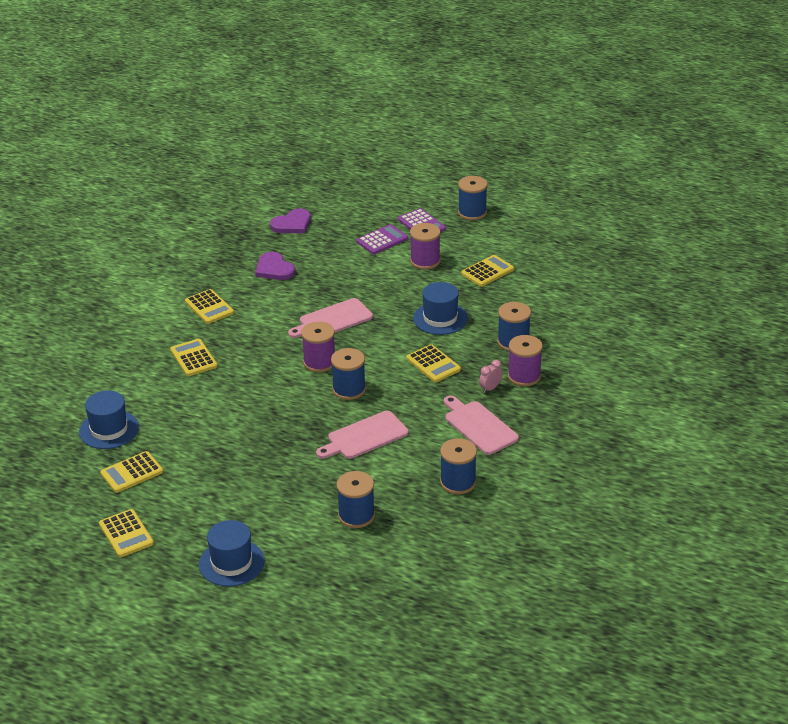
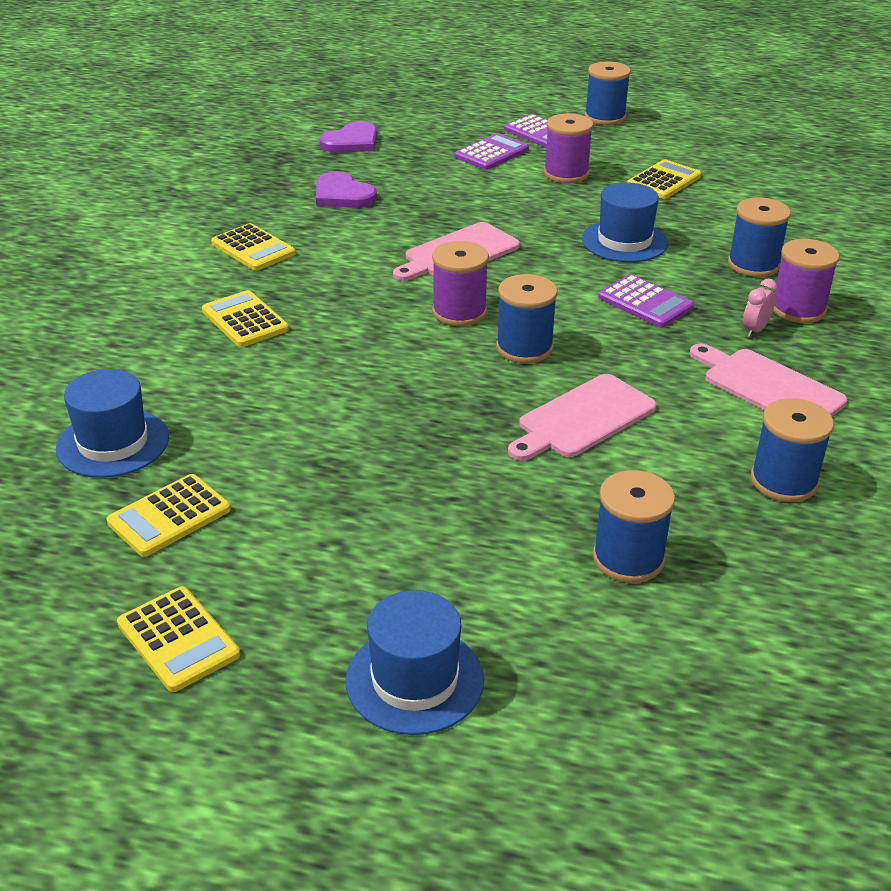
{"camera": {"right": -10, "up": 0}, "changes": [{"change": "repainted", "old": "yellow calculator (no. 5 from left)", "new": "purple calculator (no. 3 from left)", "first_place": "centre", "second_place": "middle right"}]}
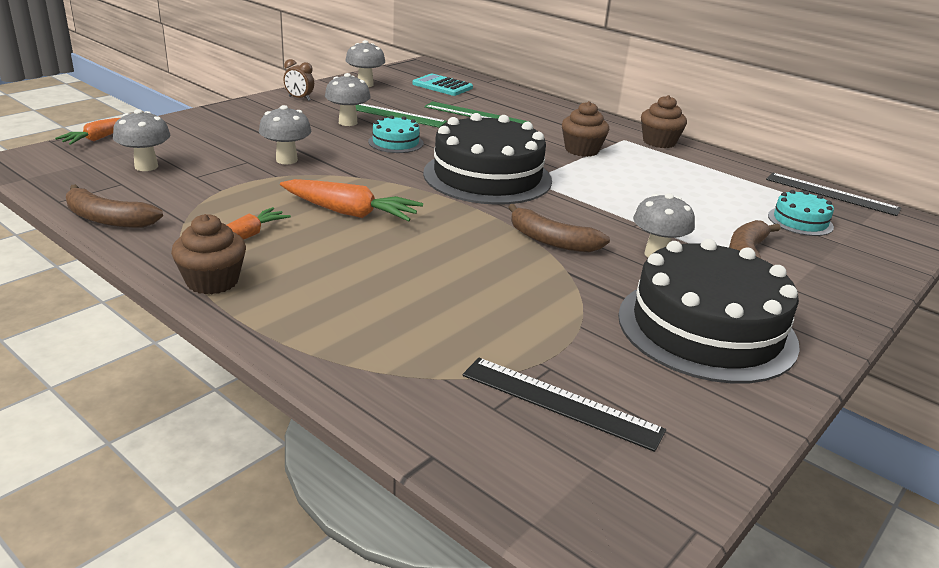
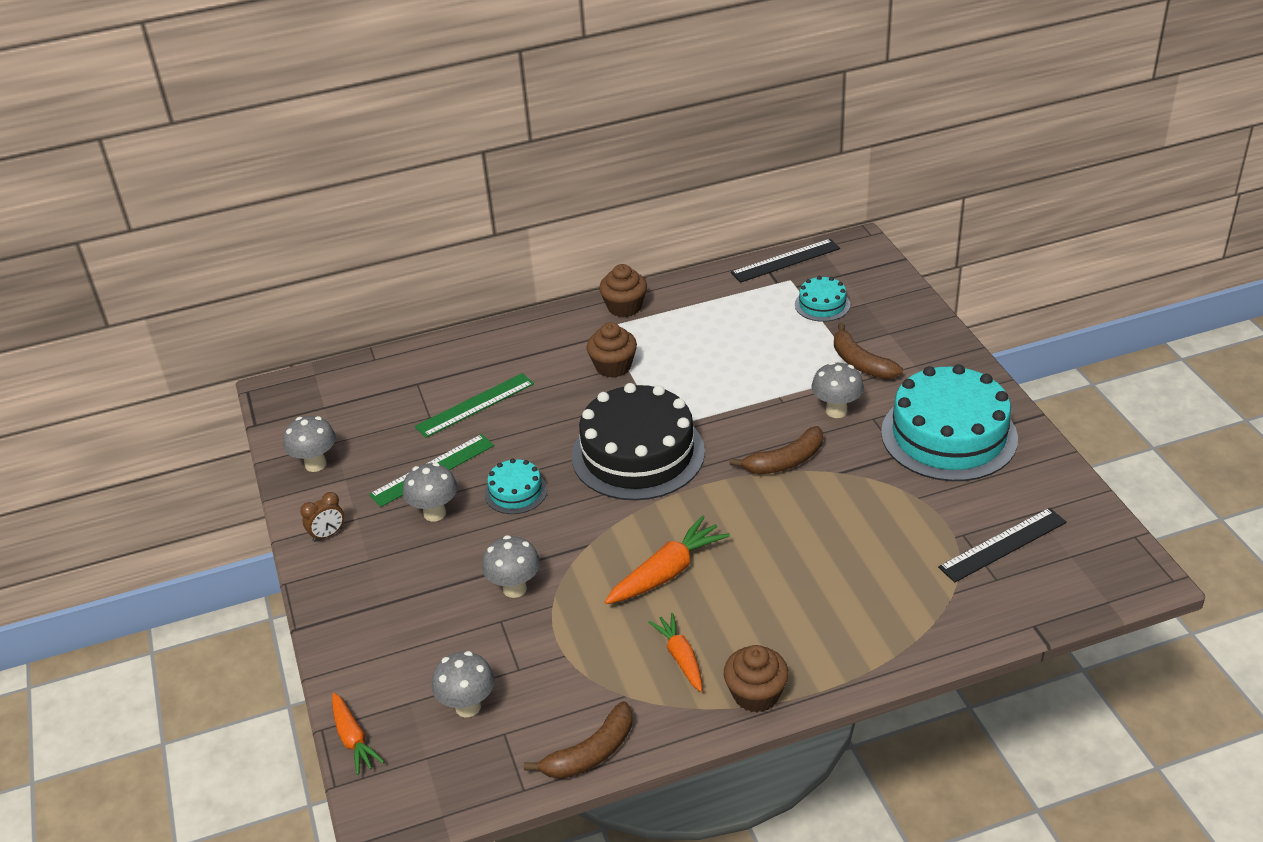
{"camera": {"right": -55, "up": 10}, "changes": [{"change": "repainted", "old": "black cake (no. 2 from left)", "new": "turquoise cake (no. 3 from left)", "first_place": "middle right", "second_place": "middle right"}, {"change": "gone", "old": "turquoise calculator", "first_place": "top centre"}]}
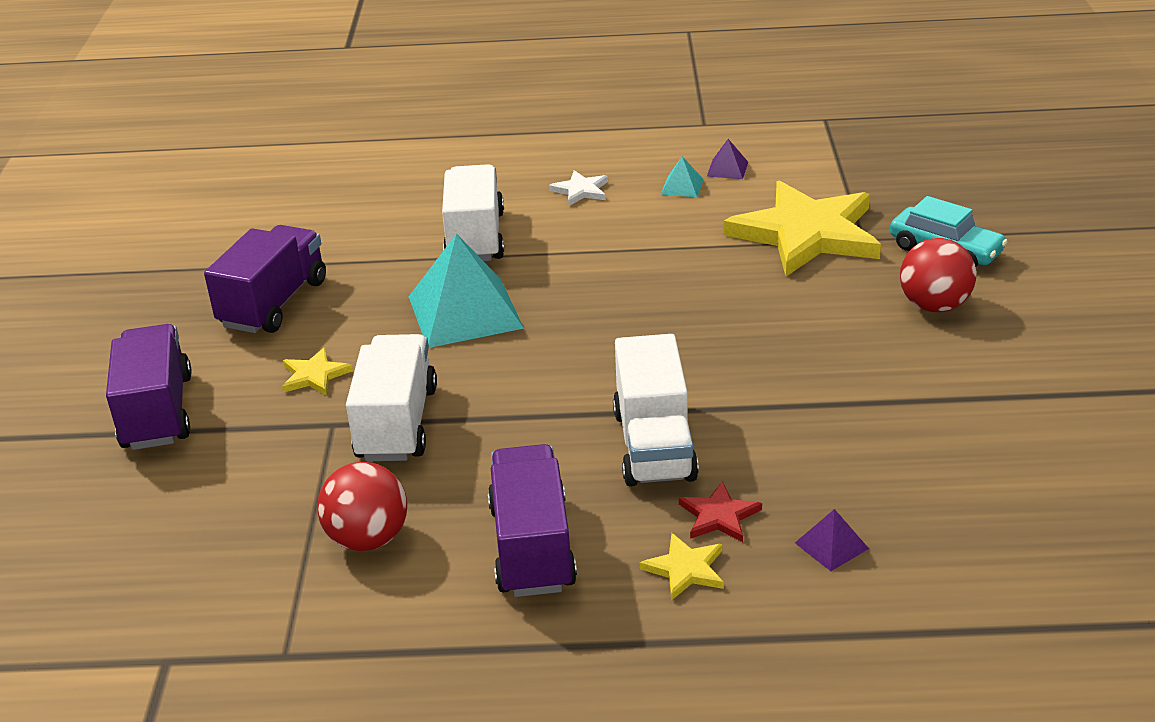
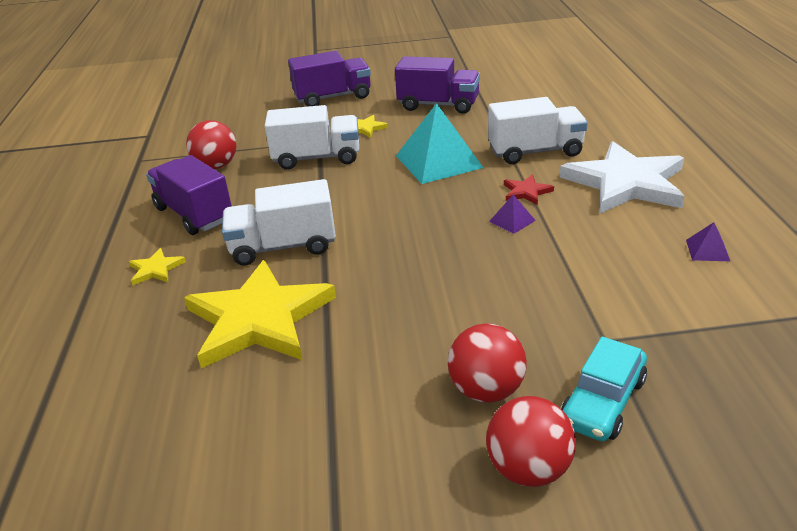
{"camera": {"right": 85, "up": 0}, "changes": [{"change": "rotated", "old": "purple truck (no. 3 from left in the first image)", "first_place": "bottom centre", "second_place": "middle left", "degrees": -120}, {"change": "shifted", "old": "yellow star (no. 3 from left in the first image)", "new": "yellow star (no. 2 from left)", "first_place": "top right", "second_place": "middle left"}, {"change": "new", "new": "red ball (no. 3 from left)", "second_place": "bottom centre"}, {"change": "shifted", "old": "purple pyramid (no. 2 from left in the first image)", "new": "purple pyramid (no. 1 from left)", "first_place": "bottom right", "second_place": "centre"}, {"change": "shifted", "old": "red star", "first_place": "bottom centre", "second_place": "centre"}, {"change": "scaled", "old": "white star", "first_place": "top centre", "second_place": "middle right", "factor": 2.44}, {"change": "gone", "old": "turquoise pyramid (no. 2 from left)", "first_place": "top centre"}]}
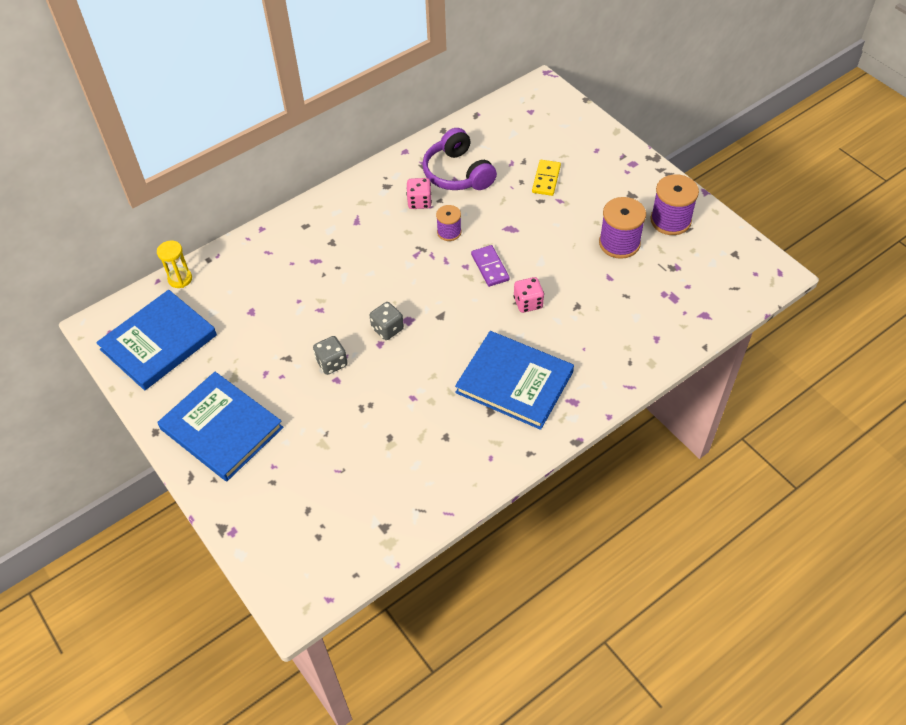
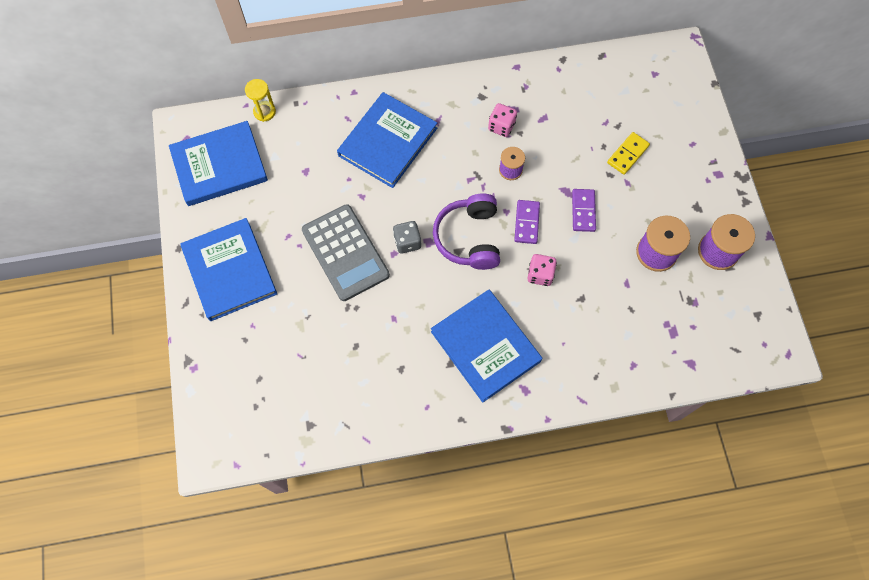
{"camera": {"right": 25, "up": 15}, "changes": [{"change": "swapped", "old": "grey dice (no. 1 from left)", "new": "grey calculator", "first_place": "centre", "second_place": "centre"}, {"change": "new", "new": "blue book (no. 3 from left)", "second_place": "top centre"}, {"change": "shifted", "old": "purple headphones", "first_place": "top centre", "second_place": "centre"}, {"change": "new", "new": "purple domino (no. 2 from left)", "second_place": "middle right"}]}
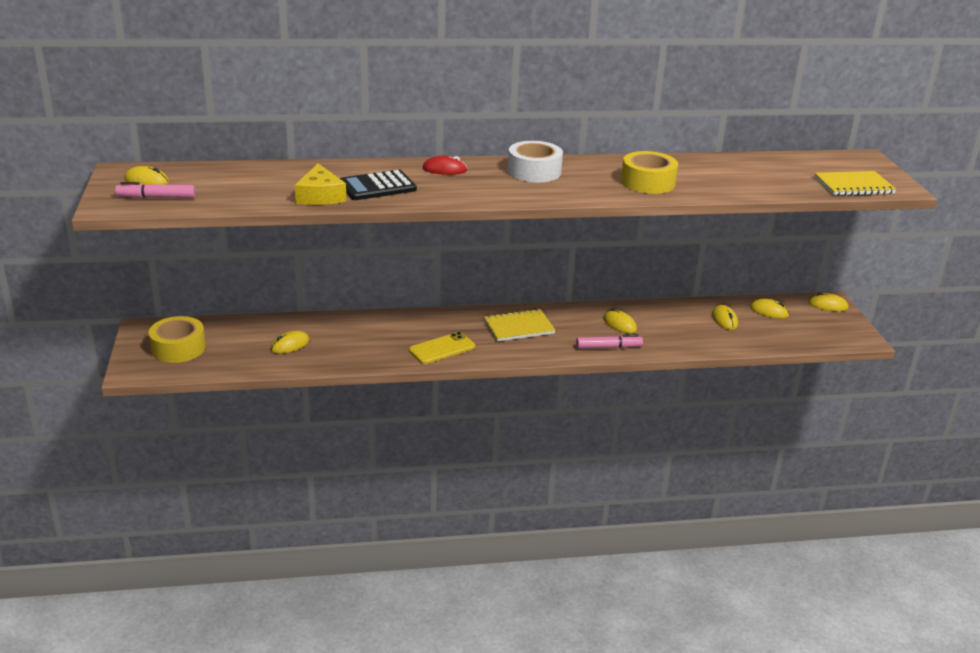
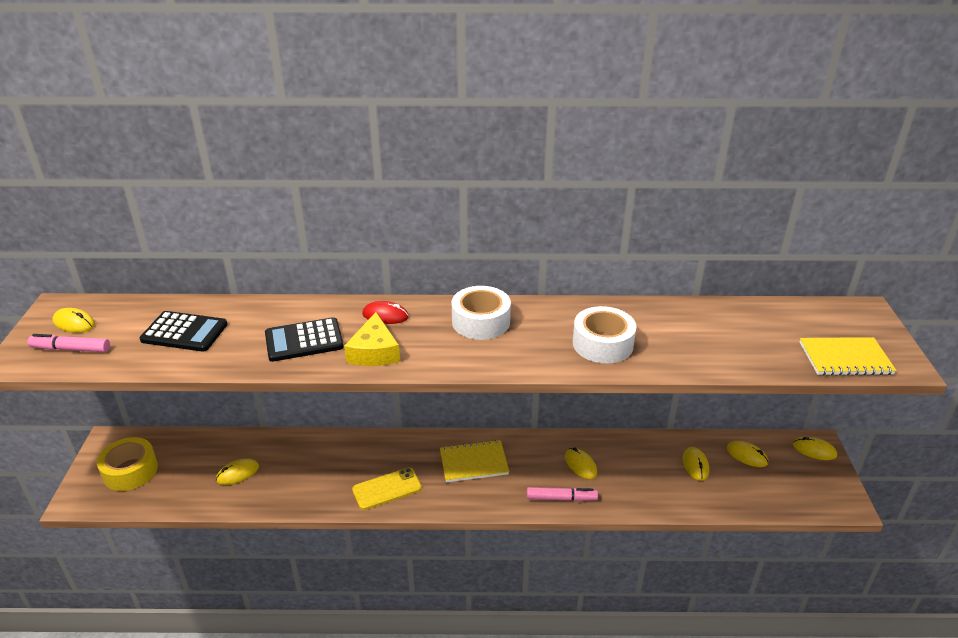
{"camera": {"right": 10, "up": 5}, "changes": [{"change": "new", "new": "black calculator (no. 1 from left)", "second_place": "middle left"}, {"change": "shifted", "old": "yellow cheese", "first_place": "top left", "second_place": "centre"}, {"change": "repainted", "old": "yellow tape (no. 2 from left)", "new": "white tape (no. 2 from left)", "first_place": "top centre", "second_place": "centre"}]}
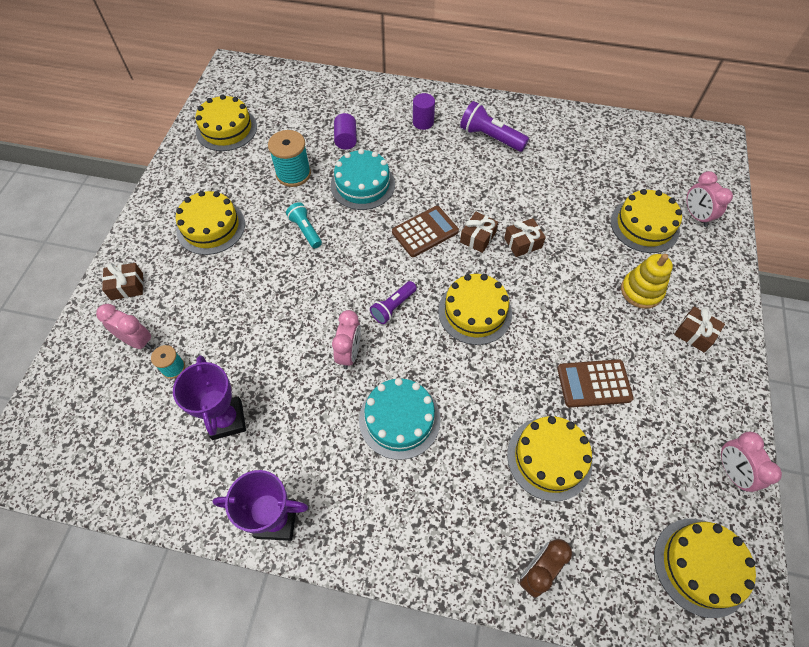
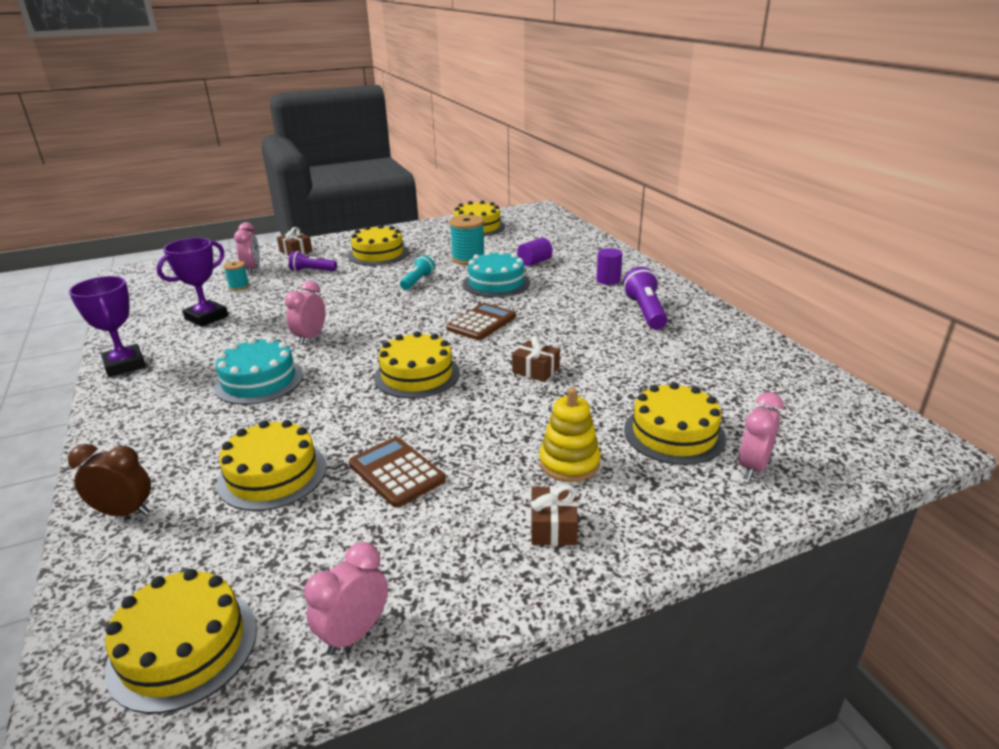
{"camera": {"right": 55, "up": -30}, "changes": [{"change": "rotated", "old": "pink clock (no. 2 from left)", "first_place": "centre", "second_place": "middle left", "degrees": 135}, {"change": "shifted", "old": "purple flashlight (no. 1 from left)", "first_place": "centre", "second_place": "middle left"}, {"change": "rotated", "old": "brown calculator (no. 1 from left in the first image)", "first_place": "centre", "second_place": "centre", "degrees": -75}, {"change": "gone", "old": "brown gift (no. 2 from left)", "first_place": "centre"}]}
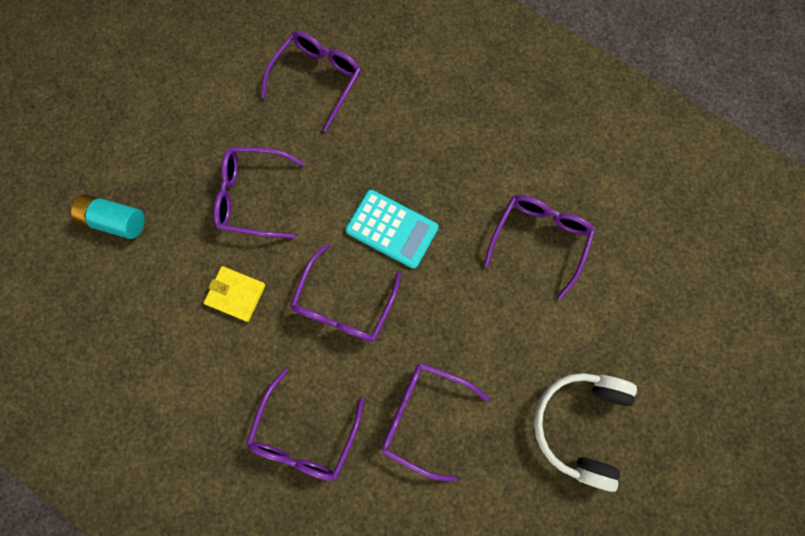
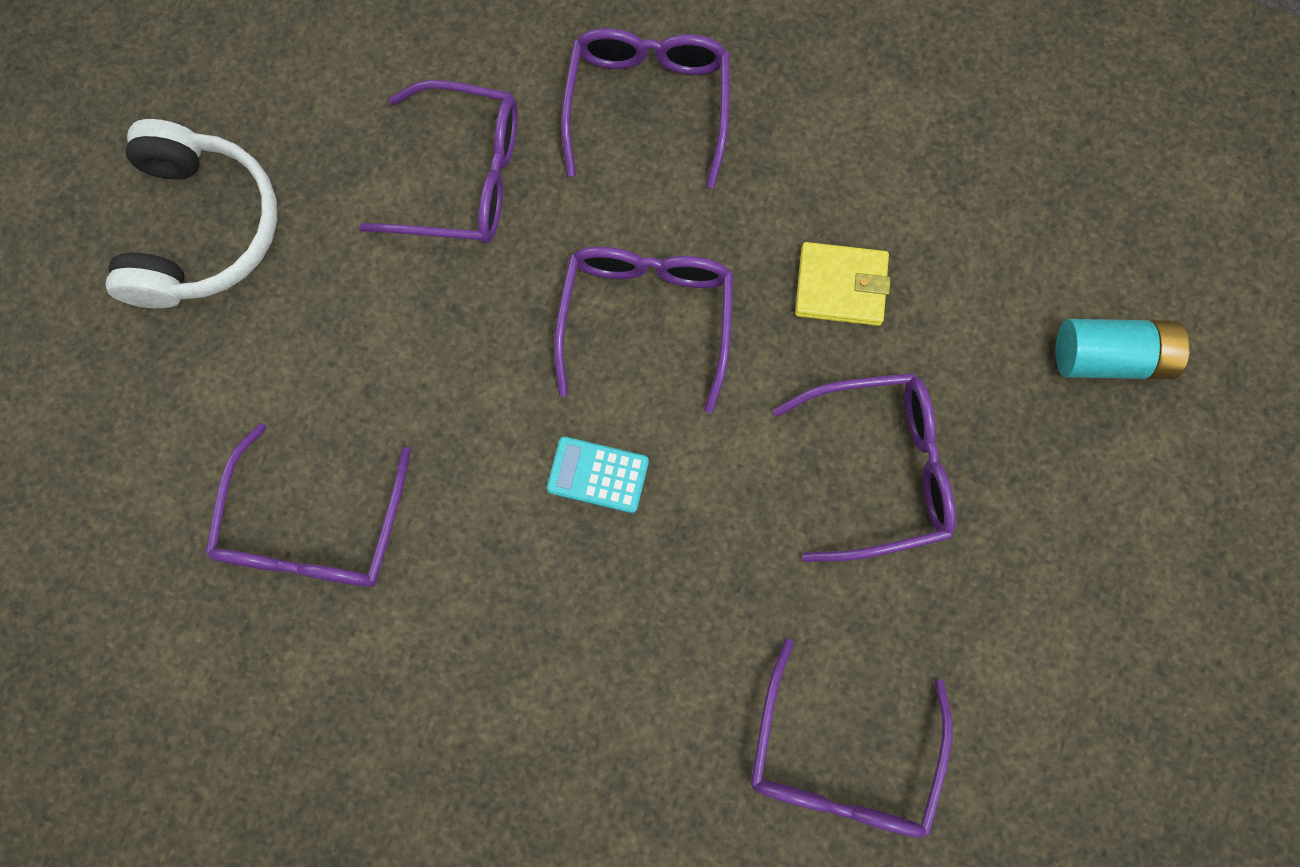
{"camera": {"right": 165, "up": 0}, "changes": [{"change": "scaled", "old": "turquoise calculator", "first_place": "centre", "second_place": "centre", "factor": 0.59}]}
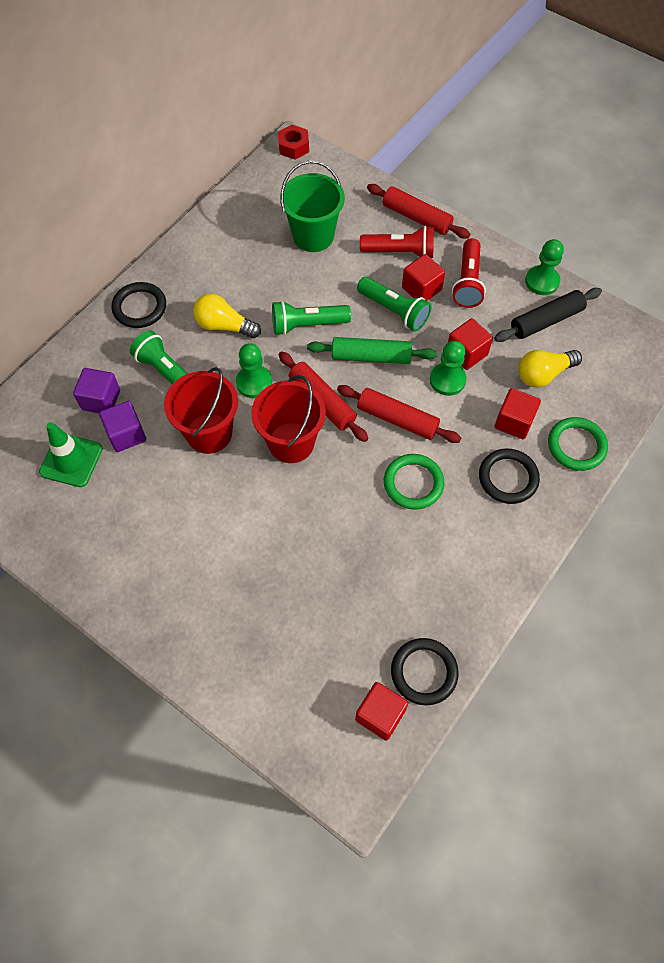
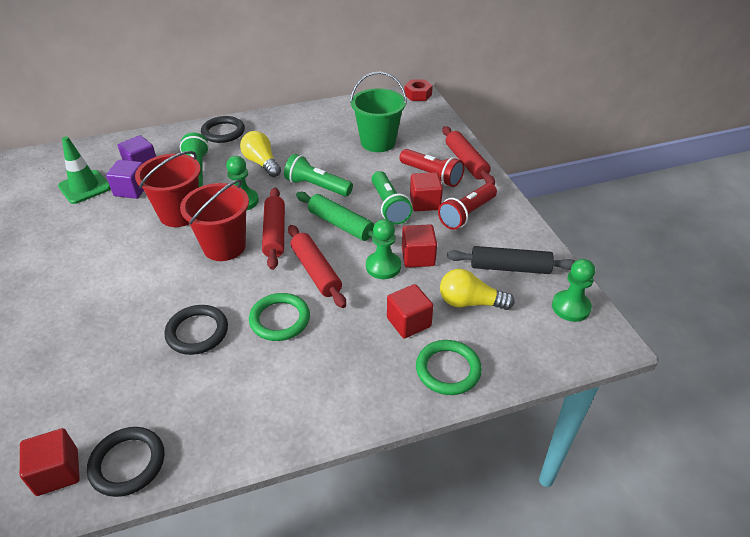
{"camera": {"right": 35, "up": -20}, "changes": [{"change": "shifted", "old": "black ring (no. 3 from left in the first image)", "new": "black ring (no. 2 from left)", "first_place": "middle right", "second_place": "middle left"}, {"change": "shifted", "old": "green pawn (no. 3 from left)", "first_place": "top right", "second_place": "middle right"}]}
